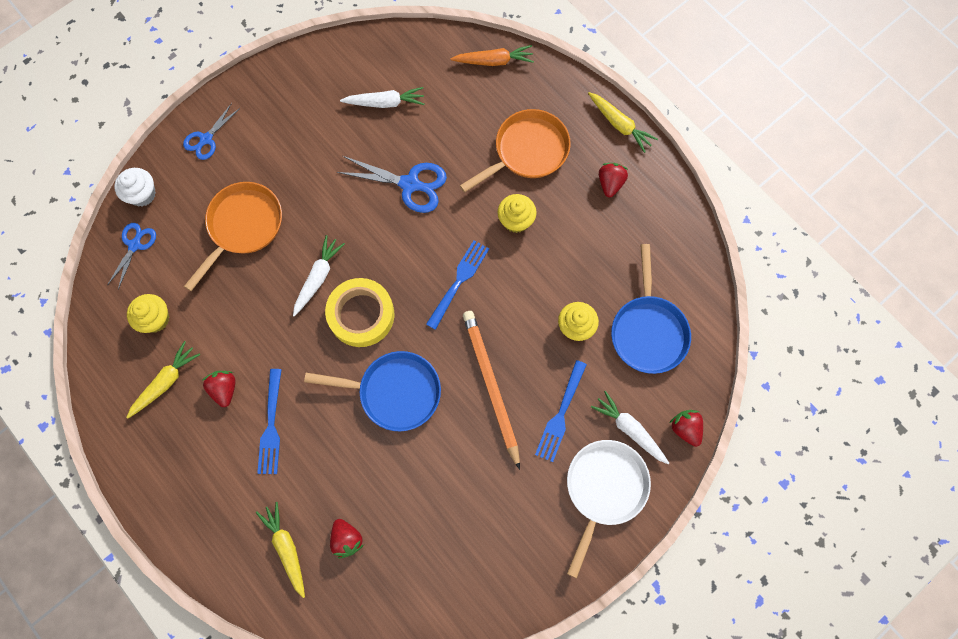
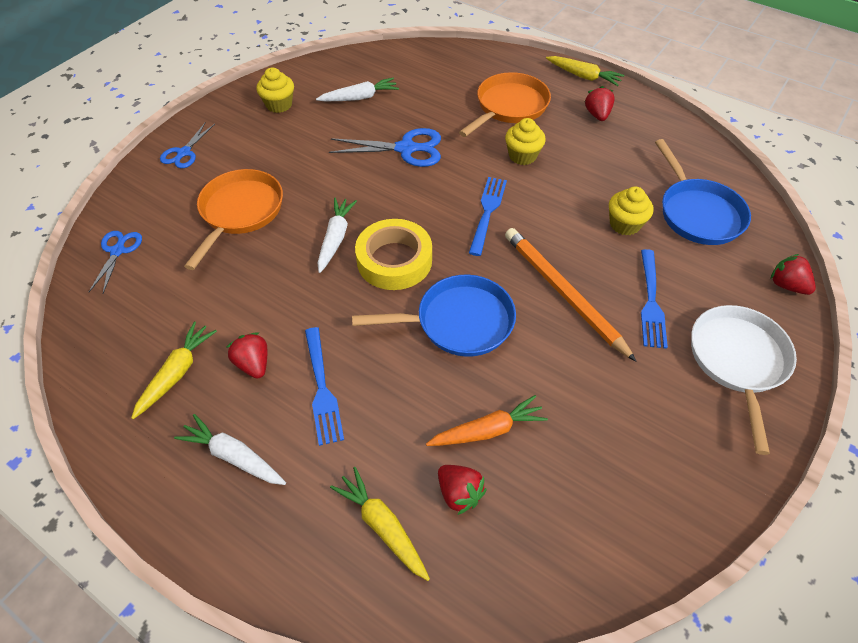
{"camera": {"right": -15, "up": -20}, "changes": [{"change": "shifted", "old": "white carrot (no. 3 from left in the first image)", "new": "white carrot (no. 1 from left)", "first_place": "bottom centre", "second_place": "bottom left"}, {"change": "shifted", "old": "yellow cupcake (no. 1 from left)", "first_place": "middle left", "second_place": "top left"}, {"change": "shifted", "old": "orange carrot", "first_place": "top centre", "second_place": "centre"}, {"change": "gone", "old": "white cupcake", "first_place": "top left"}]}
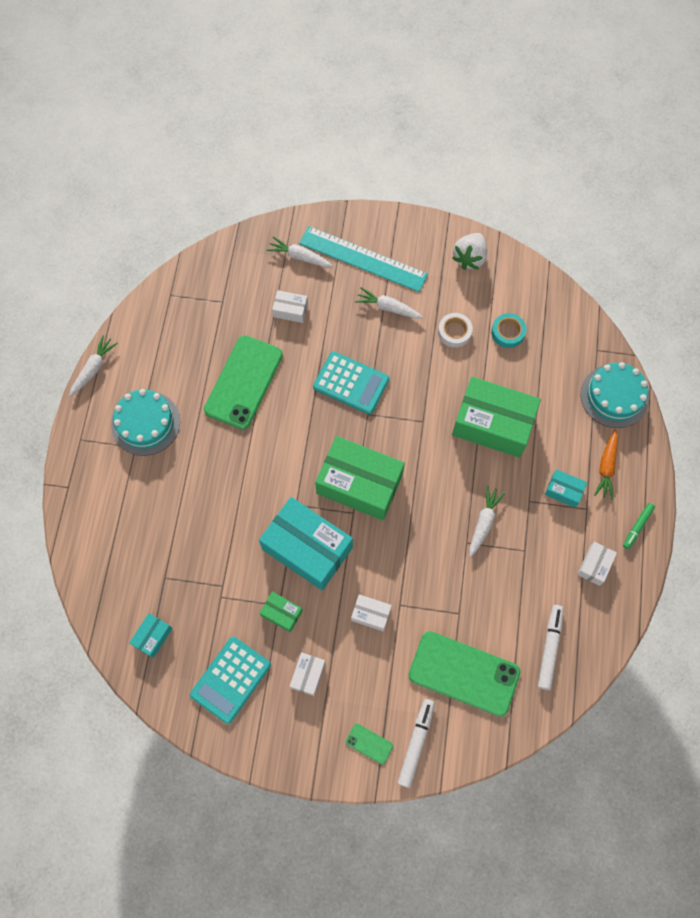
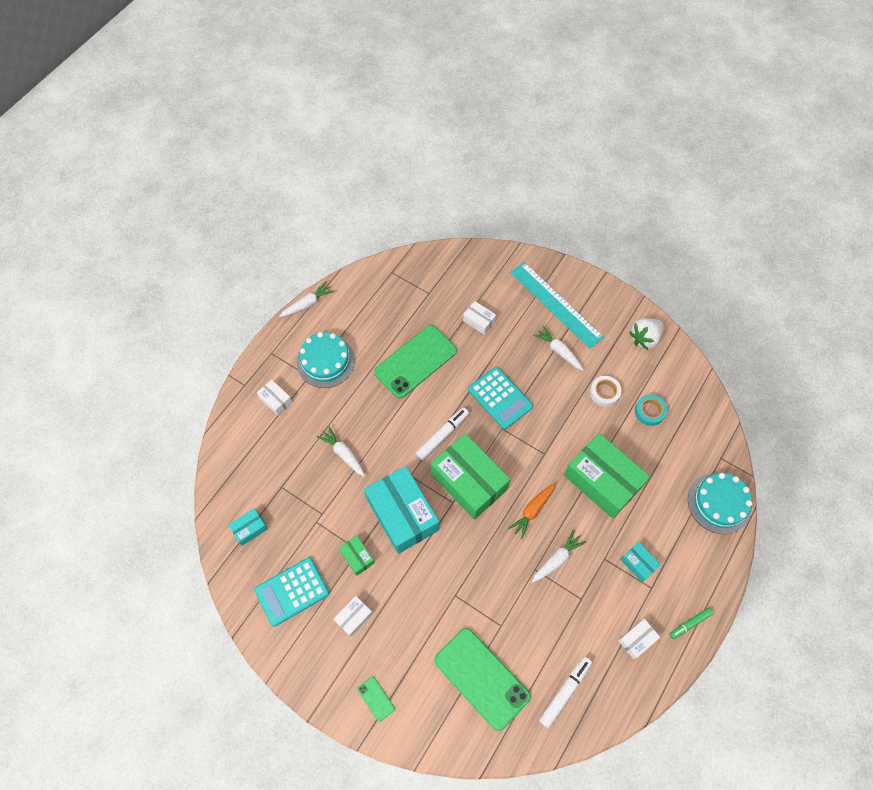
{"camera": {"right": 25, "up": -5}, "changes": [{"change": "shifted", "old": "white box (no. 3 from left in the first image)", "new": "white box (no. 1 from left)", "first_place": "bottom centre", "second_place": "middle left"}, {"change": "shifted", "old": "white carrot (no. 2 from left)", "first_place": "top centre", "second_place": "centre"}, {"change": "shifted", "old": "white marker (no. 1 from left)", "first_place": "bottom centre", "second_place": "centre"}, {"change": "shifted", "old": "orange carrot", "first_place": "middle right", "second_place": "centre"}]}
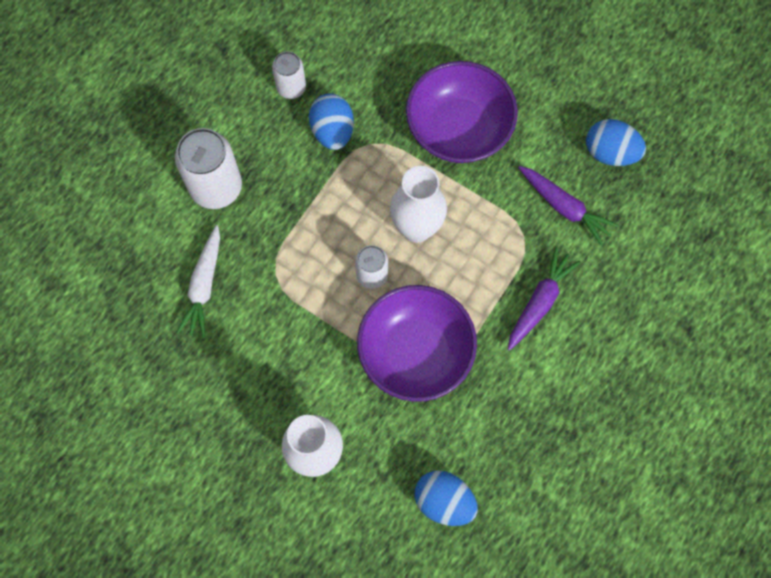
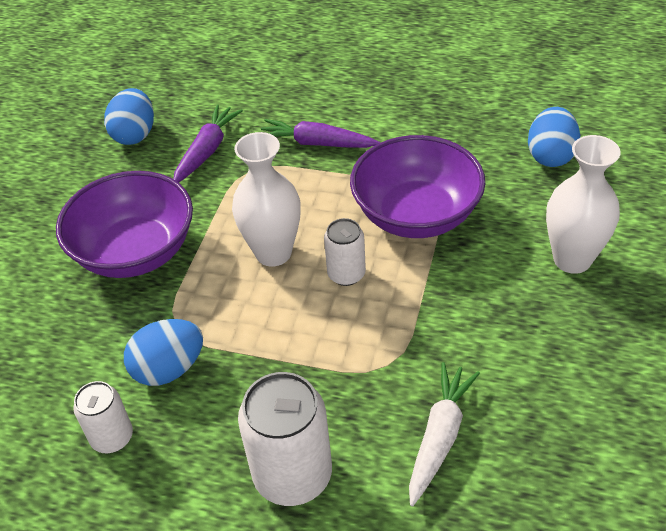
{"camera": {"right": -105, "up": -25}, "changes": [{"change": "rotated", "old": "white carrot", "first_place": "middle left", "second_place": "bottom right", "degrees": -60}]}
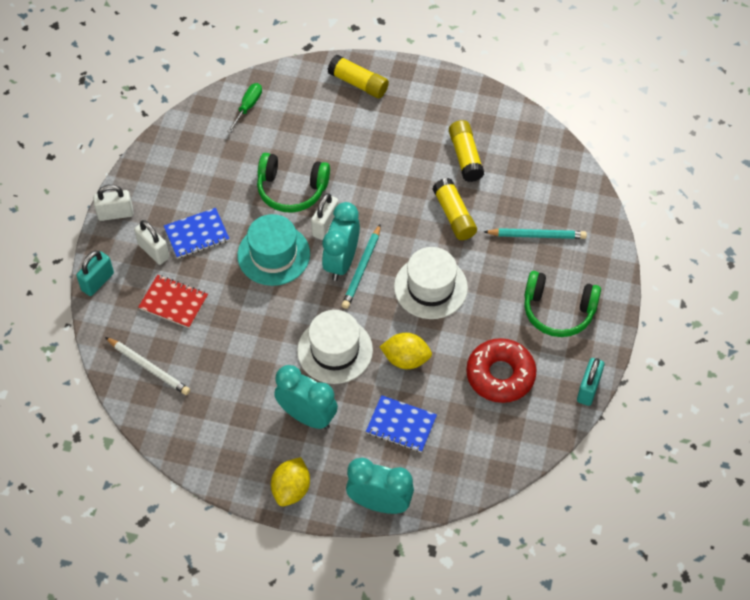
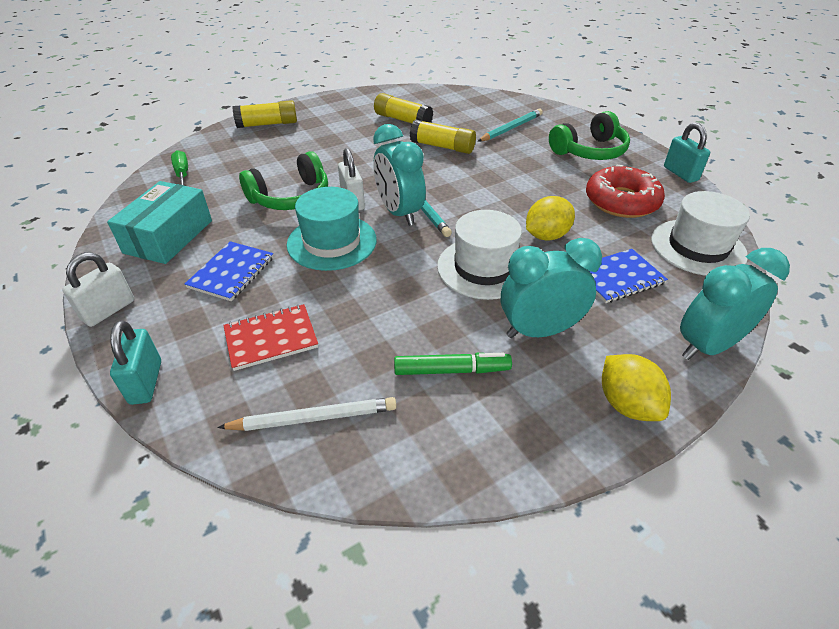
{"camera": {"right": -45, "up": -15}, "changes": [{"change": "new", "new": "turquoise box", "second_place": "middle left"}, {"change": "new", "new": "green marker", "second_place": "centre"}, {"change": "shifted", "old": "white hat (no. 2 from left)", "first_place": "centre", "second_place": "middle right"}, {"change": "gone", "old": "white padlock (no. 2 from left)", "first_place": "middle left"}]}
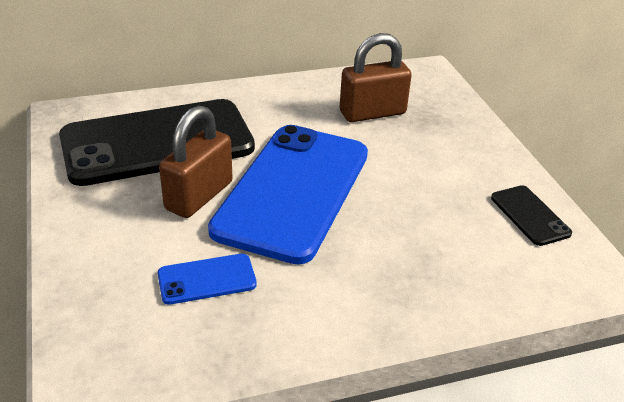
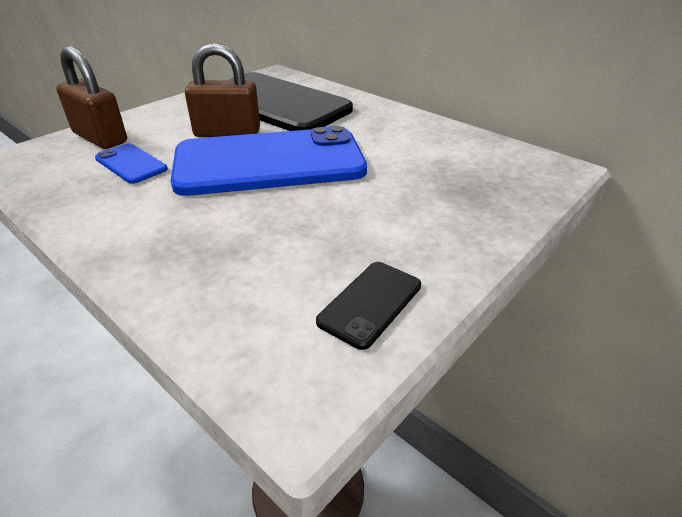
{"camera": {"right": 60, "up": 0}, "changes": [{"change": "shifted", "old": "brown padlock (no. 2 from left in the first image)", "new": "brown padlock (no. 1 from left)", "first_place": "top centre", "second_place": "top left"}]}
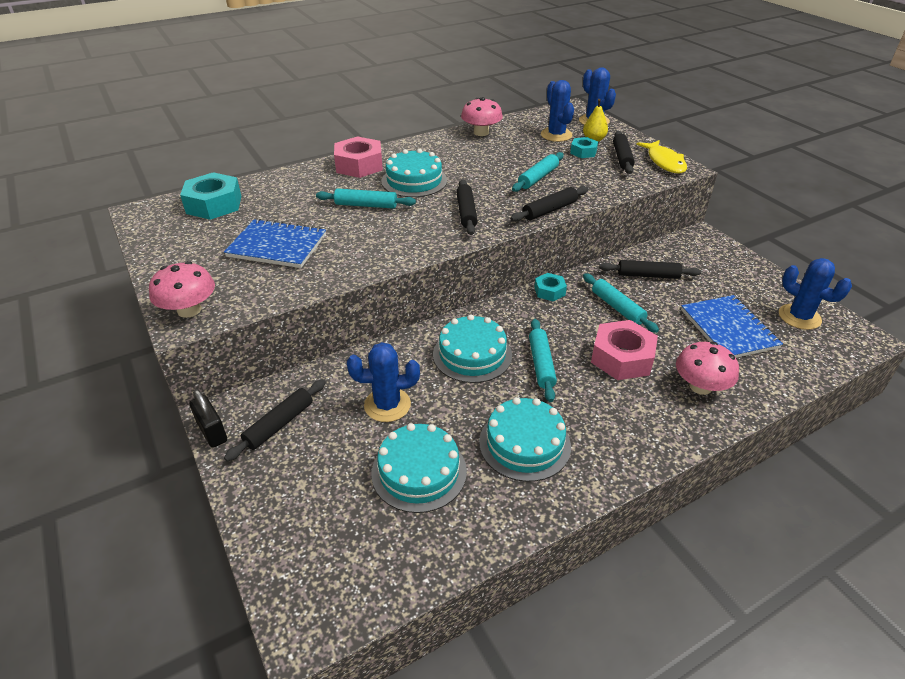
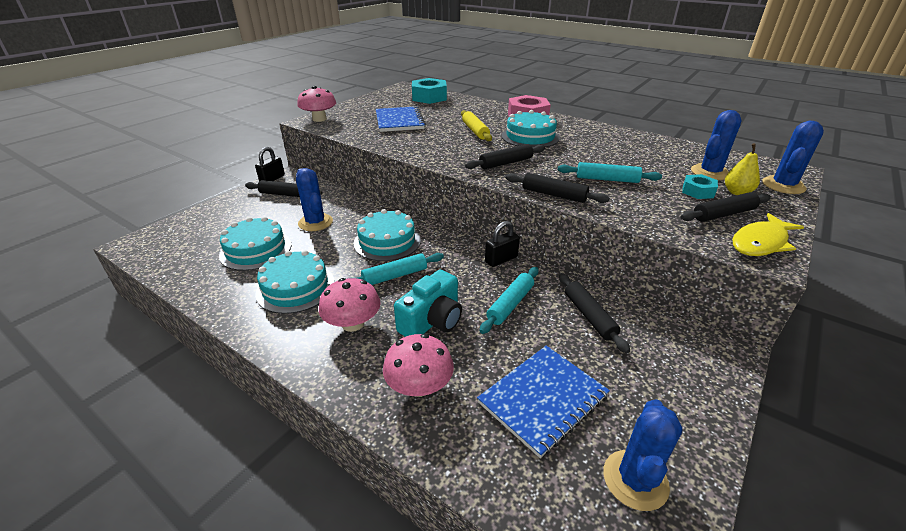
{"camera": {"right": 65, "up": -5}, "changes": [{"change": "shifted", "old": "pink mushroom (no. 2 from left)", "first_place": "top centre", "second_place": "centre"}, {"change": "swapped", "old": "pink nut (no. 2 from left)", "new": "turquoise camera", "first_place": "middle right", "second_place": "centre"}, {"change": "repainted", "old": "turquoise rolling pin (no. 1 from left)", "new": "yellow rolling pin", "first_place": "top centre", "second_place": "top centre"}, {"change": "swapped", "old": "turquoise nut (no. 2 from left)", "new": "black padlock (no. 2 from left)", "first_place": "centre", "second_place": "centre"}]}
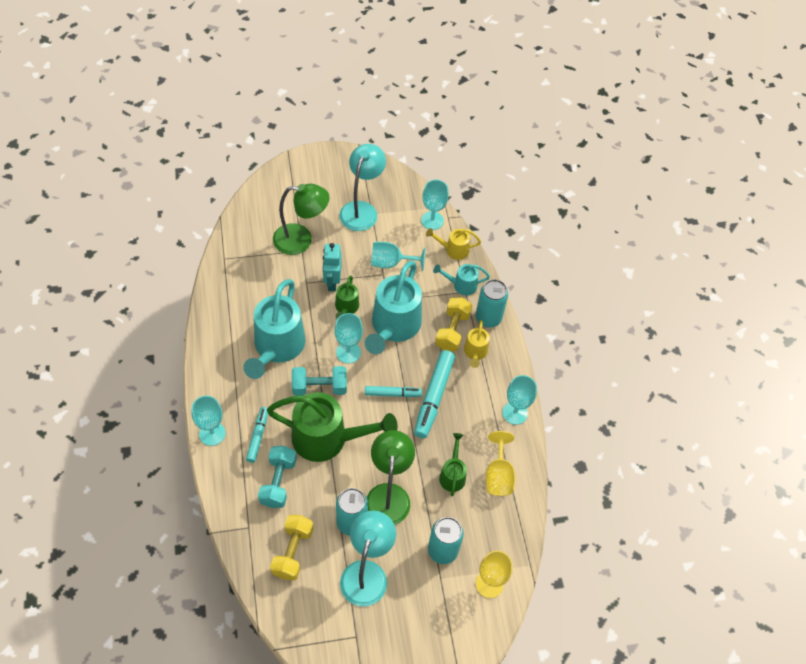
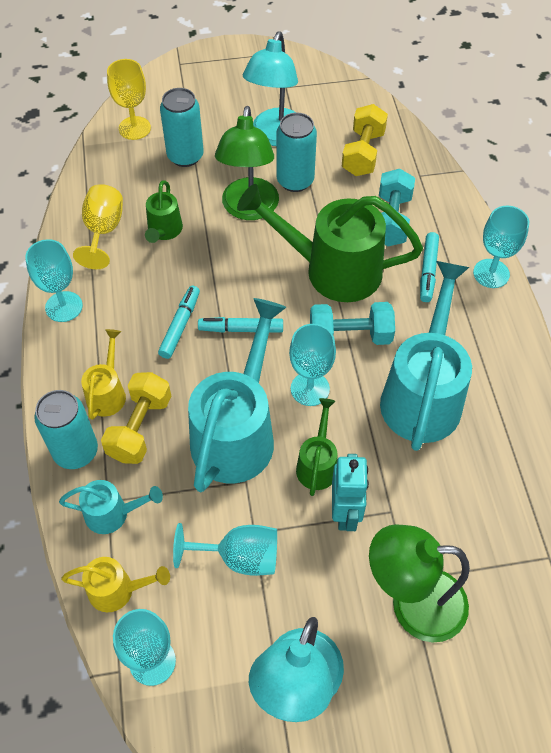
{"camera": {"right": -175, "up": 0}, "changes": [{"change": "scaled", "old": "turquoise marker (no. 3 from left in the first image)", "first_place": "centre", "second_place": "middle left", "factor": 0.59}]}
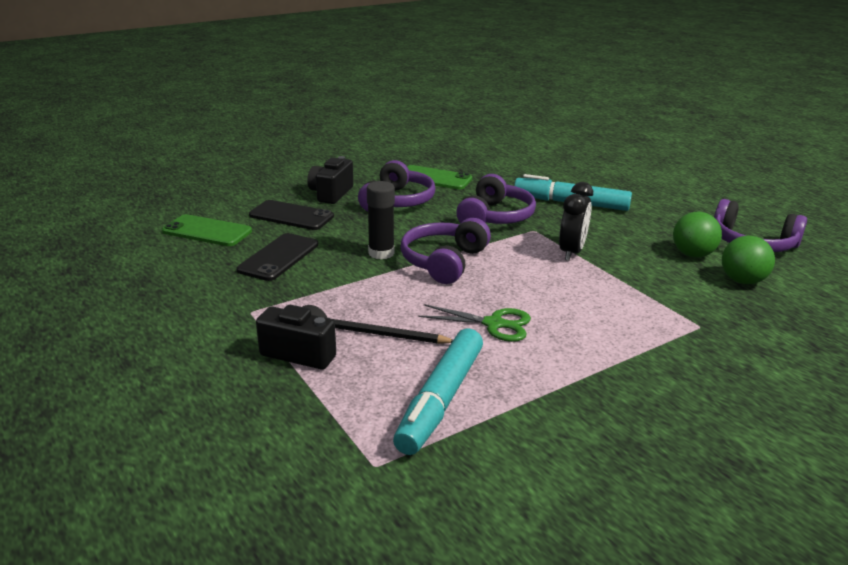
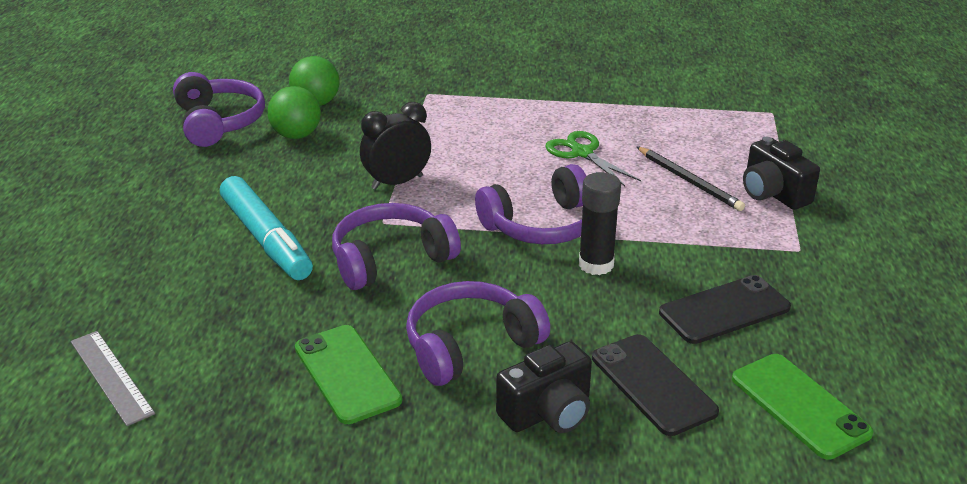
{"camera": {"right": -140, "up": 5}, "changes": [{"change": "new", "new": "grey ruler", "second_place": "bottom left"}, {"change": "gone", "old": "turquoise marker (no. 1 from left)", "first_place": "bottom centre"}]}
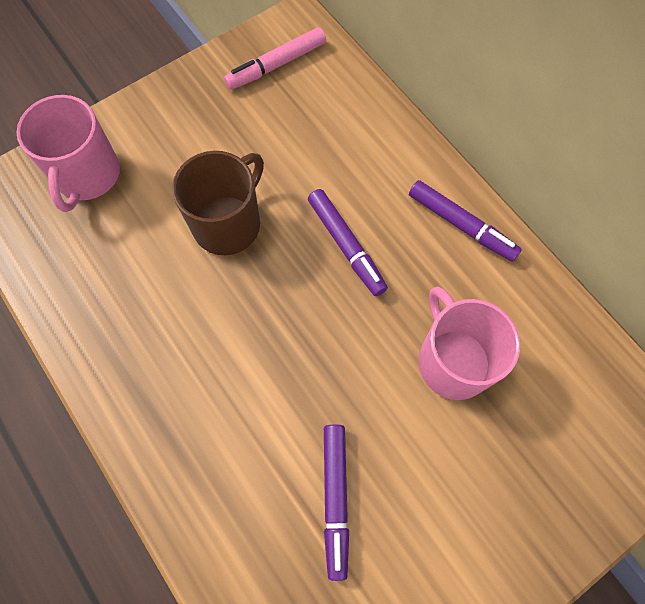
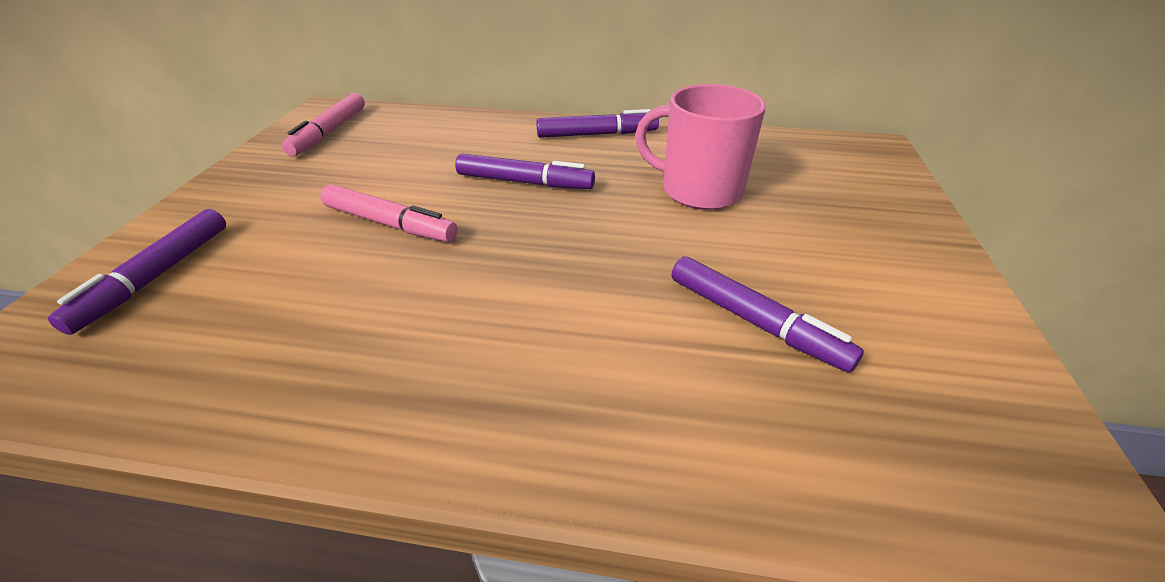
{"camera": {"right": -45, "up": -30}, "changes": [{"change": "swapped", "old": "pink mug (no. 1 from left)", "new": "purple marker (no. 1 from left)", "first_place": "top left", "second_place": "middle left"}, {"change": "swapped", "old": "brown mug", "new": "pink marker (no. 2 from left)", "first_place": "centre", "second_place": "centre"}]}
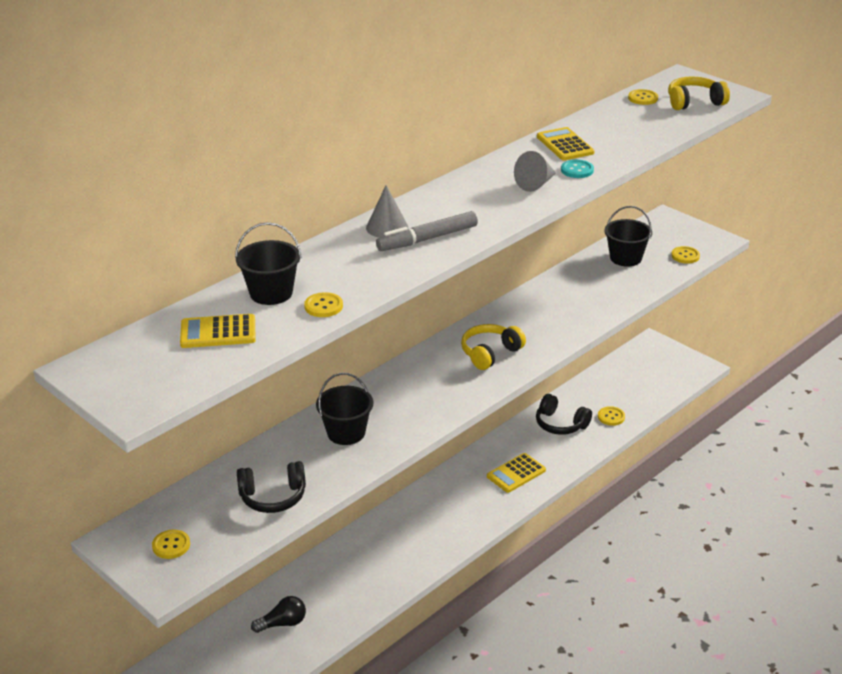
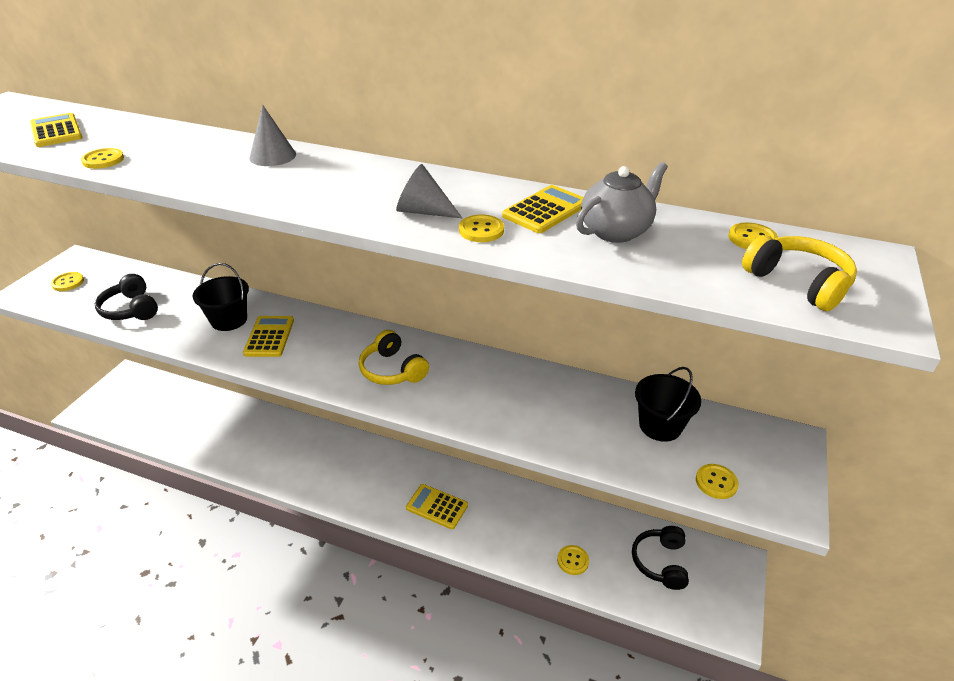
{"camera": {"right": 65, "up": 5}, "changes": [{"change": "new", "new": "yellow calculator (no. 2 from left)", "second_place": "middle left"}, {"change": "rotated", "old": "yellow headphones (no. 1 from left)", "first_place": "centre", "second_place": "centre", "degrees": -150}, {"change": "repainted", "old": "turquoise button", "new": "yellow button (no. 3 from left)", "first_place": "top right", "second_place": "centre"}, {"change": "new", "new": "grey teapot", "second_place": "top centre"}, {"change": "shifted", "old": "black headphones (no. 2 from left)", "first_place": "middle right", "second_place": "bottom right"}, {"change": "gone", "old": "black bucket (no. 1 from left)", "first_place": "middle left"}, {"change": "gone", "old": "black light bulb", "first_place": "bottom left"}, {"change": "gone", "old": "grey marker", "first_place": "centre"}]}
